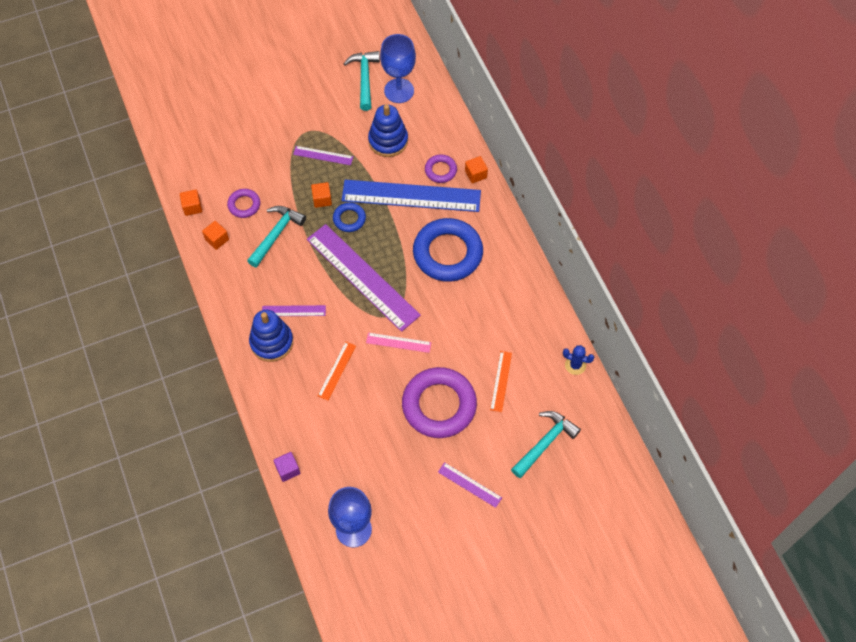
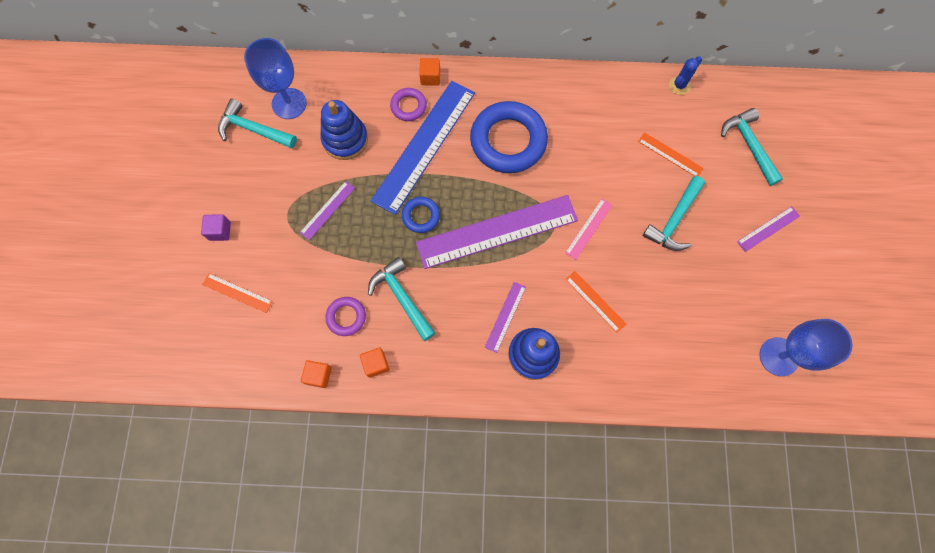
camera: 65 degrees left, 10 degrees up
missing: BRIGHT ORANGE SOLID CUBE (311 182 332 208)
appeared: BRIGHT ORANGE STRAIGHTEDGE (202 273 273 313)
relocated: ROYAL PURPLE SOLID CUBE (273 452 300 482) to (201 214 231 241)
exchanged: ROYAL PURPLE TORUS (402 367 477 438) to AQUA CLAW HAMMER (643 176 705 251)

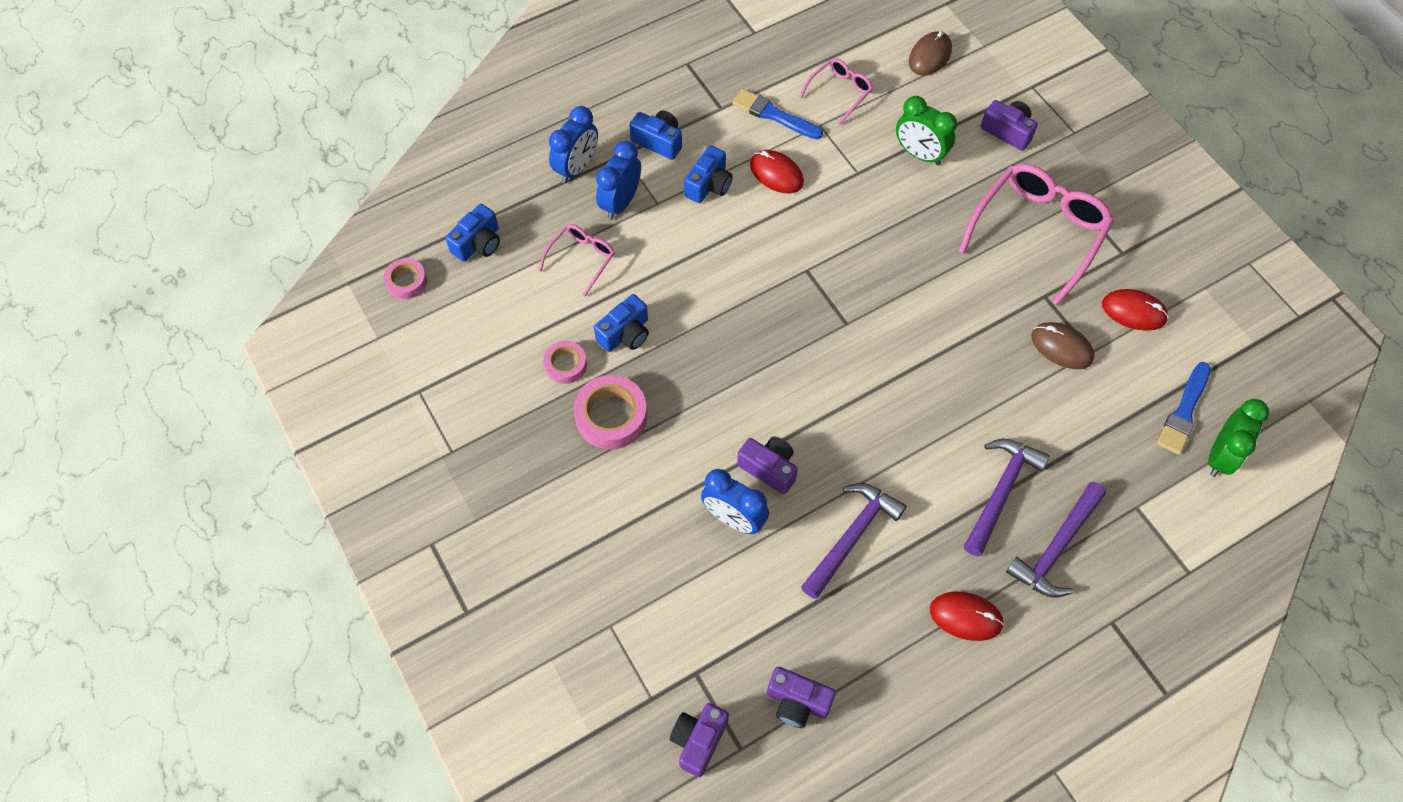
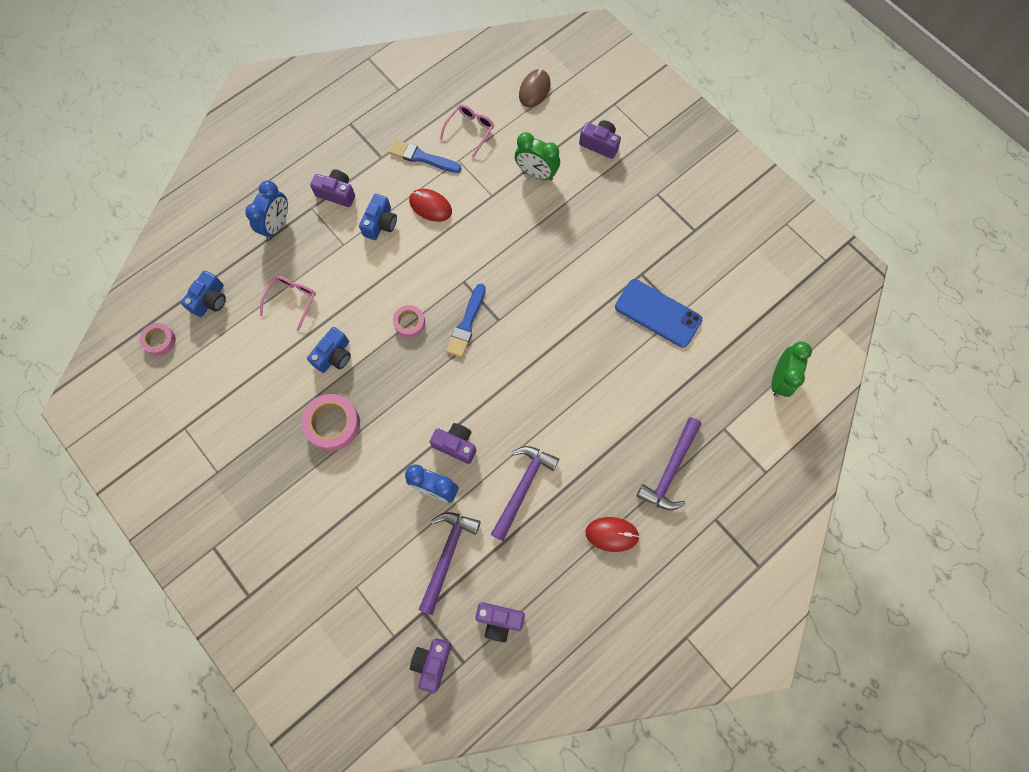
camera: 10 degrees left, 10 degrees up
missing: ROYAL BLUE BEDSIDE CLOCK (596 141 641 220); ROSE-PINK EYEGLASSES (958 163 1114 305); CRIMSON COMPUTER MOUSE (1102 289 1169 331)
relocated: ROSE-PINK ROLL OF TAPE (544 341 587 384) to (393 305 425 338); ROYAL PURPLE CLAW HAMMER (964 439 1050 556) to (419 512 481 615); ROYAL BLUE PAINT BRUSH (1157 362 1211 455) to (446 284 486 357)
exchanged: BROWN COMPUTER MOUSE (1031 322 1094 369) to ROYAL BLUE SMARTPHONE (615 279 702 348)
colour: ROYAL BLUE COMPACT CAMERA (629 110 682 160) to ROYAL PURPLE COMPACT CAMERA (310 169 355 207)

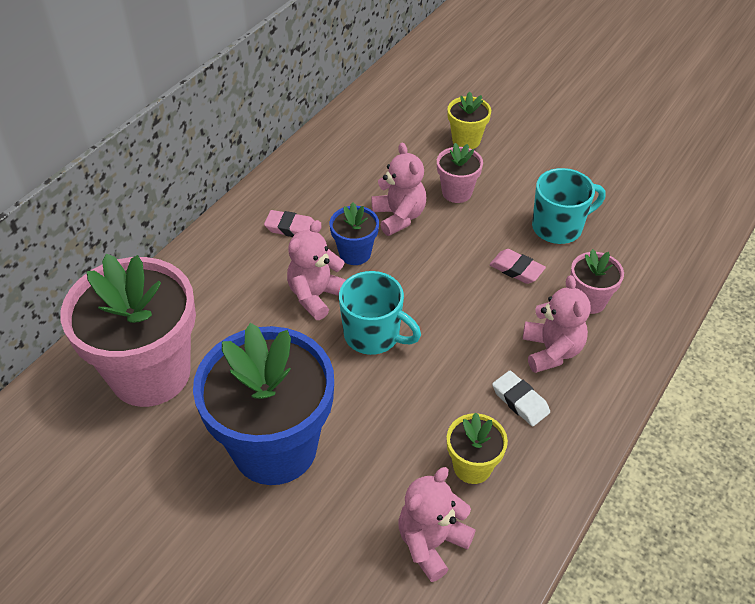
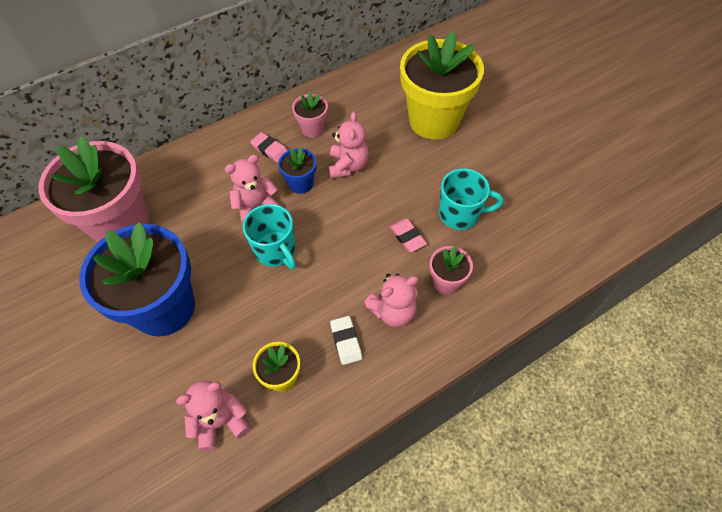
camera: 25 degrees right, 10 degrees up
relocated: ROSE-PINK PLANT POT (437 143 483 203) to (292 91 328 138)
spun: ROSE-PINK TEDDY BEAR (523 275 591 373) = (364 274 418 327) 45 degrees clockwise
size: BRIGHT YELLOW PLANT POT (447 91 491 149) = (400 31 484 140) x2.22

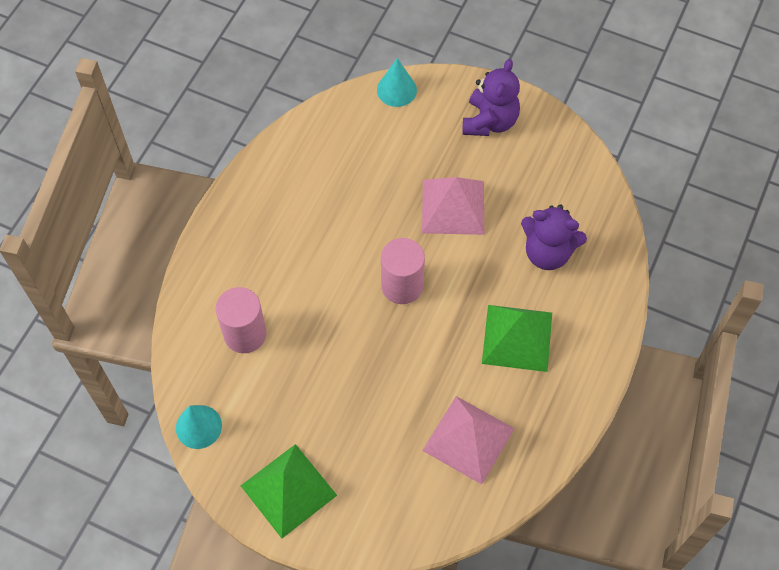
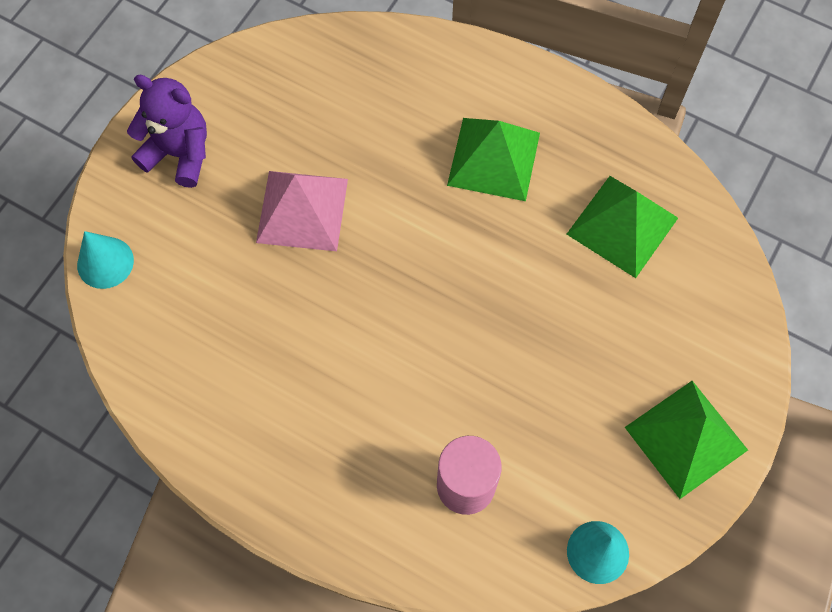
camera: 85 degrees left, 5 degrees up
missing: ROSE-PINK SOLID CYLINDER (381 238 425 304); ROYAL PURPLE TEDDY BEAR (521 204 587 270)
colour: ROSE-PINK PYRAMID (422 396 515 485) to LEAF-GREEN PYRAMID (567 176 678 278)

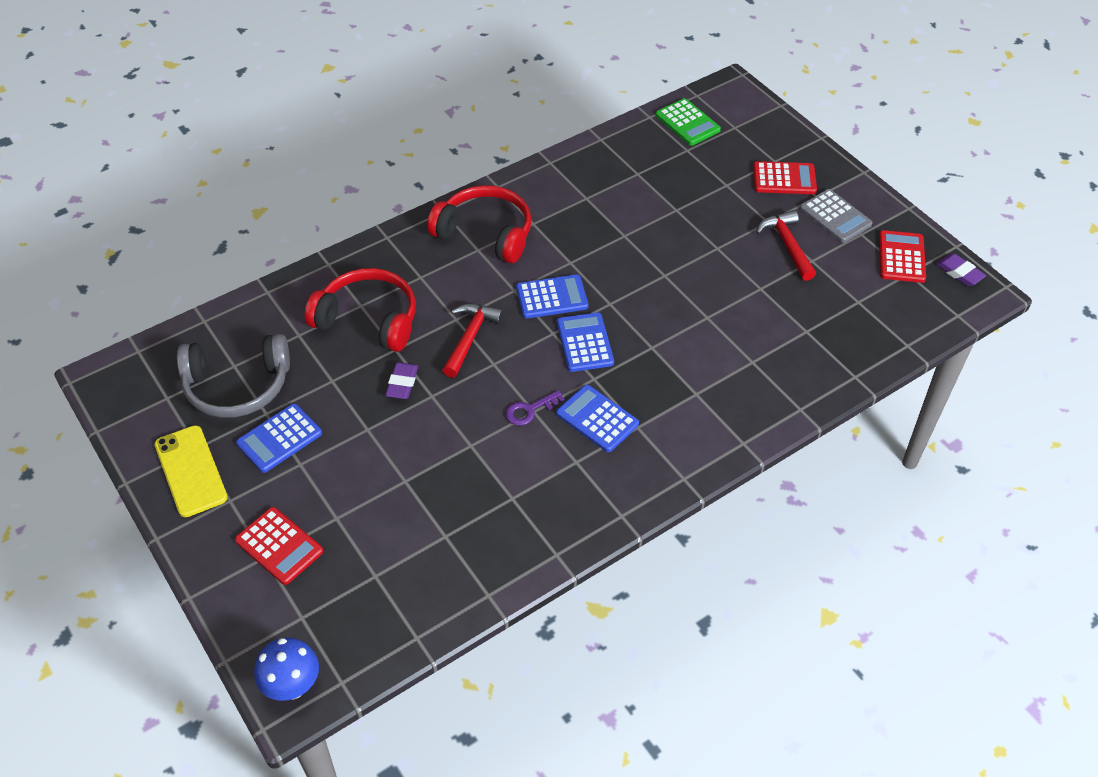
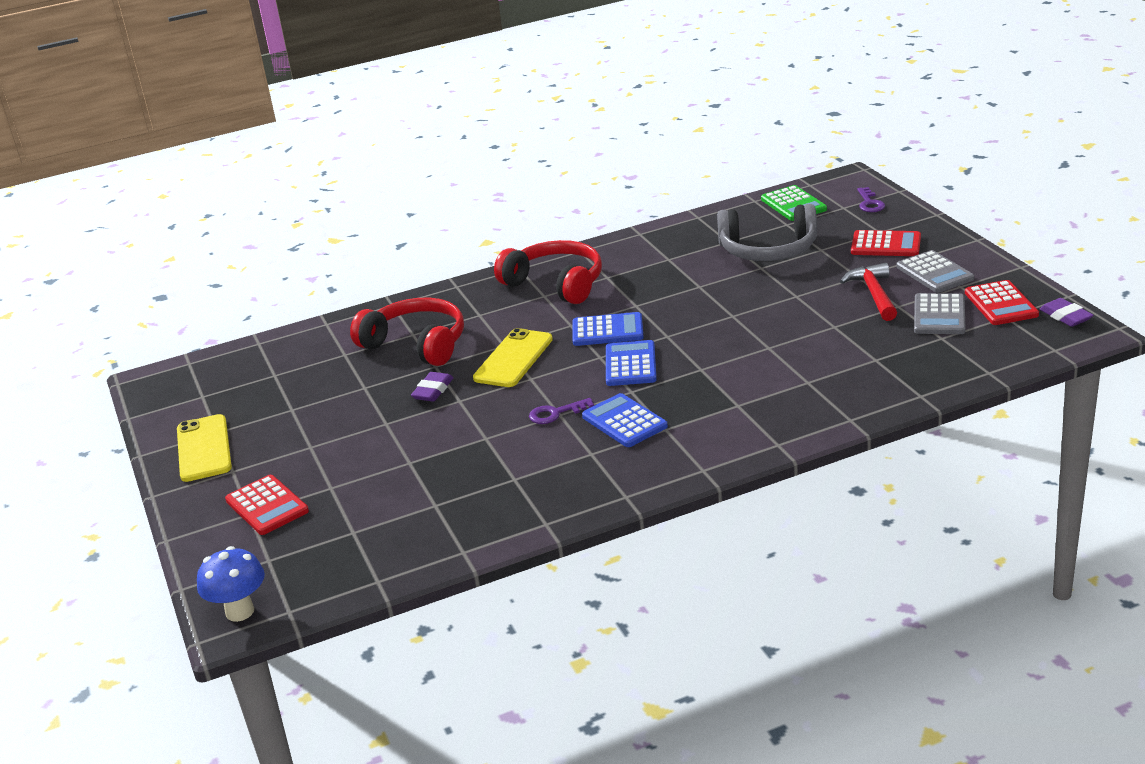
camera: 15 degrees right, 20 degrees down
missing: ROYAL BLUE ADDING MACHINE (236 404 322 473)
appeared: ROYAL PURPLE LATCHKEY (857 187 885 212); GREY ADDING MACHINE (914 293 966 334)
relocated: GREY HEADSET (177 334 290 418) to (717 204 817 261)
exchanged: CRIMSON CLAW HAMMER (442 303 504 378) to BRIGHT YELLOW SMARTPHONE (473 328 553 387)
spun: CRIMSON ADDING MACHINE (879 230 926 283) = (965 280 1039 325) 150 degrees clockwise

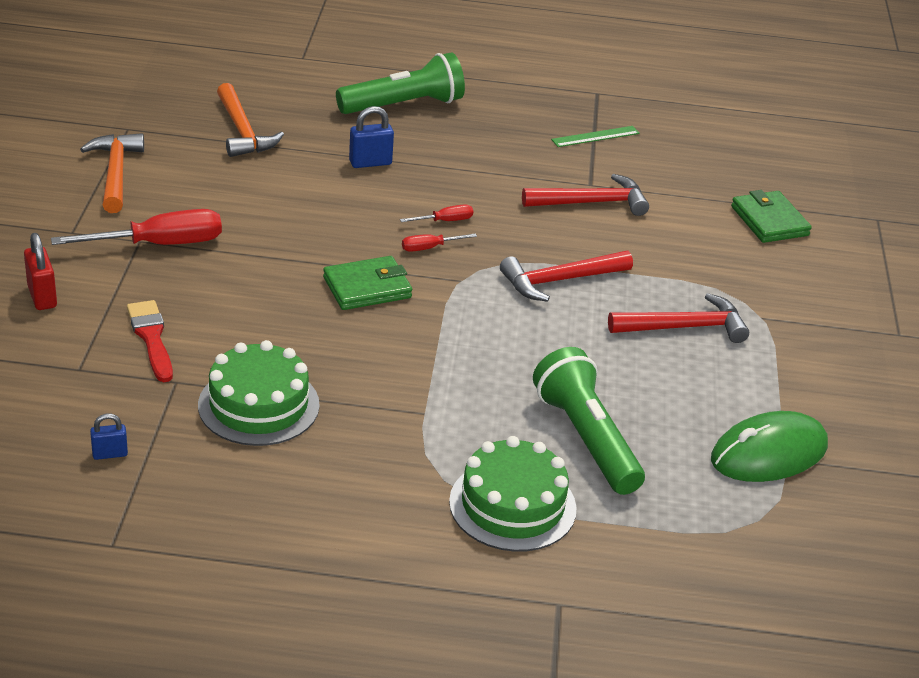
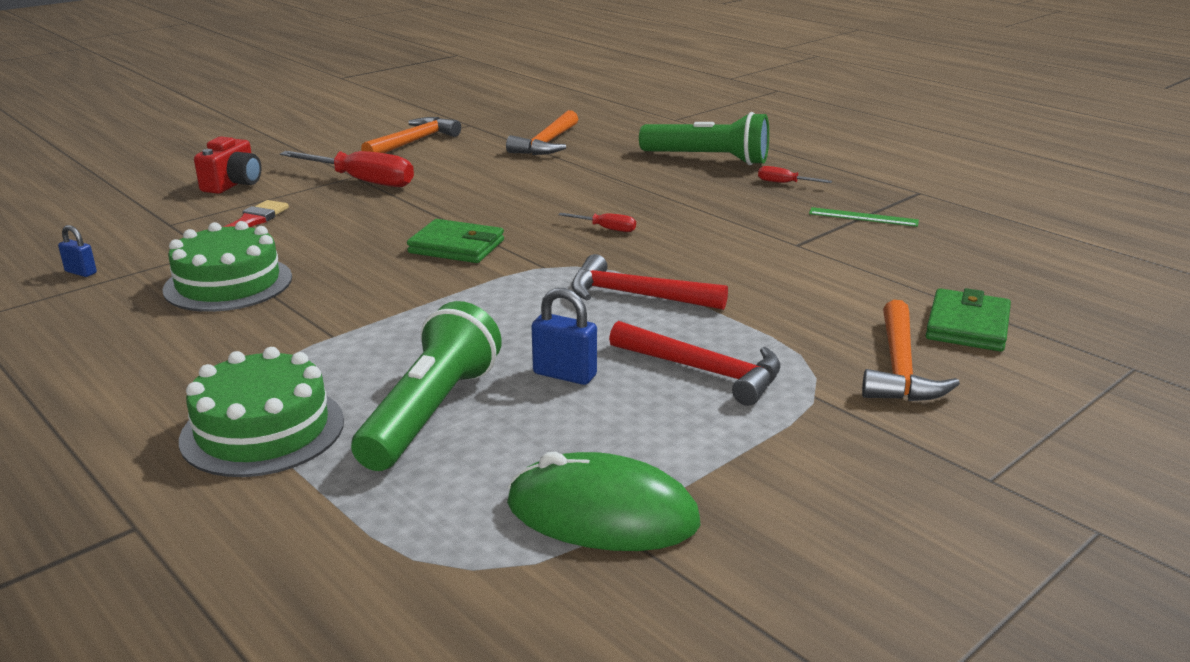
camera: 45 degrees right, 10 degrees down
missing: CRIMSON CLAW HAMMER (522 174 649 216)
appeared: BRIGHT ORANGE CLAW HAMMER (862 300 960 401)
relocated: ROYAL BLUE PADLOCK (349 106 394 168) to (532 288 597 385); CRIMSON SCREWDRIVER (402 234 477 252) to (758 166 832 183)
exchanged: CRIMSON PADLOCK (24 233 57 310) to CRIMSON COMPACT CAMERA (194 136 262 194)

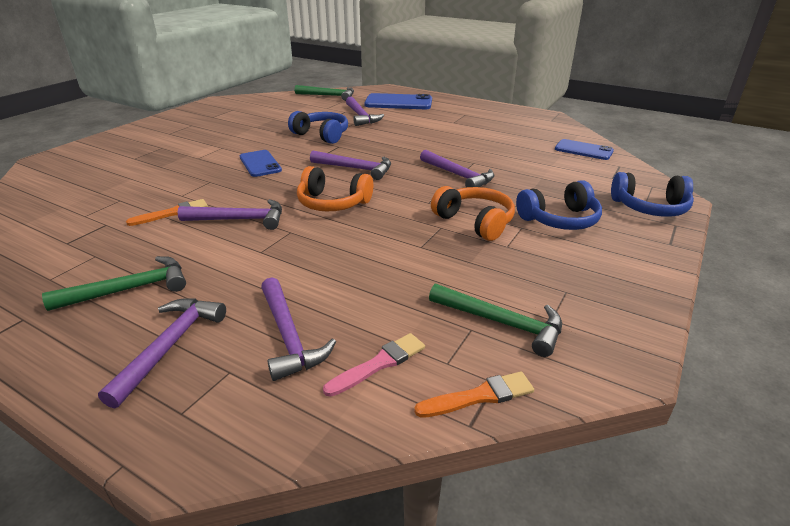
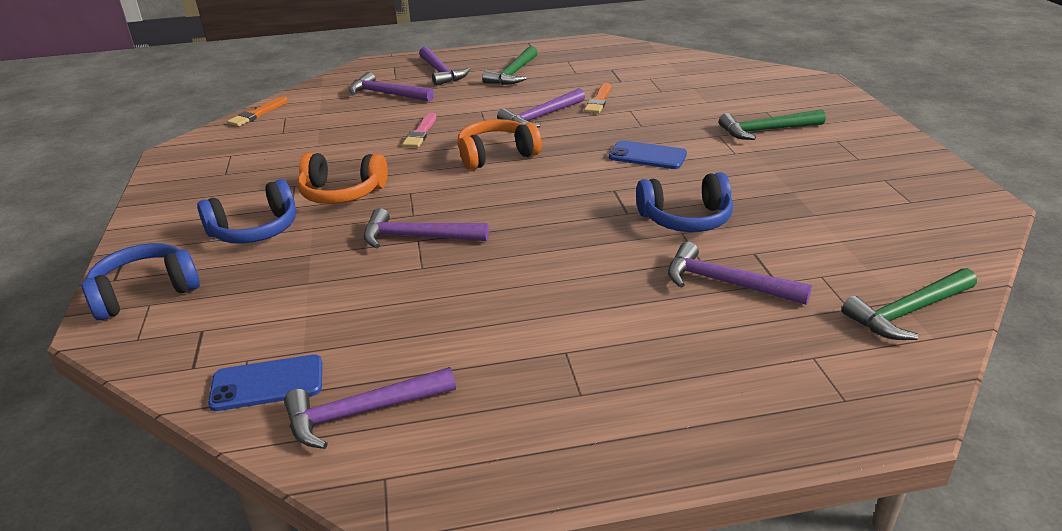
camera: 140 degrees right, 0 degrees up
missing: ROYAL BLUE SMARTPHONE (364 93 432 109)
relocated: ROYAL PURPLE CLAW HAMMER (310 151 391 180) to (284 367 456 449); ROSE-PINK PAINT BRUSH (323 333 425 397) to (402 112 436 147); LEAF-GREEN CLAW HAMMER (429 284 562 357) to (719 110 826 140)
spun: ROYAL BLUE HEADSET (516 180 602 230) = (197 179 296 244) 150 degrees counterclockwise

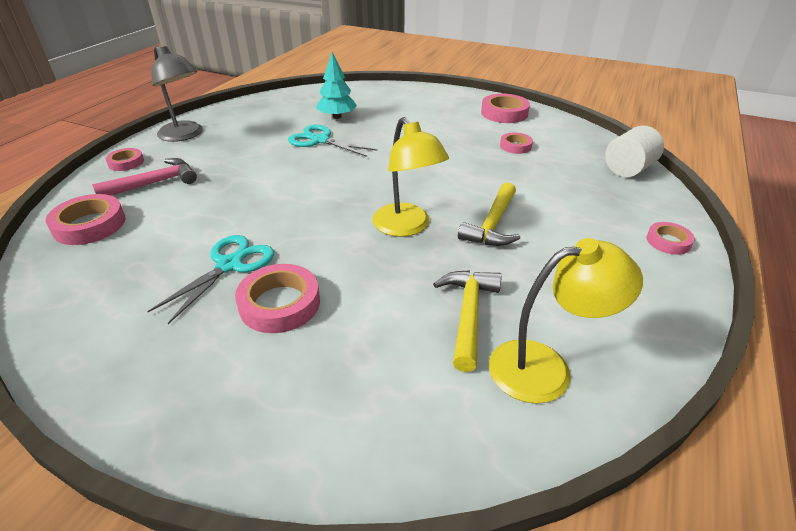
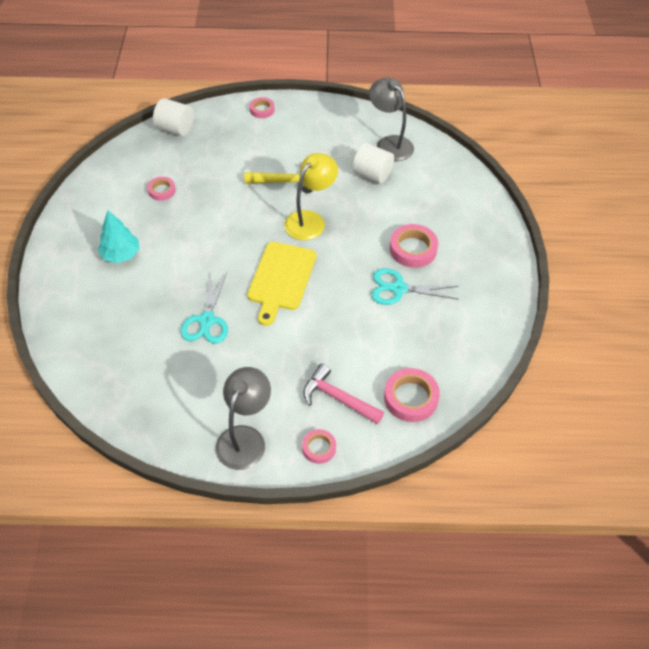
camera: 115 degrees left, 15 degrees up
missing: ROSE-PINK ROLL OF TAPE (481 94 530 123)
appeared: BRIGHT YELLOW BREAD BOARD (247 242 316 326)
relocated: AQUA TOY TREE (316 52 357 119) to (98 211 139 263)
exchanged: BRIGHT YELLOW CLAW HAMMER (433 270 502 372) to WHITE SOLID CYLINDER (352 143 394 184)
colour: BRIGHT YELLOW LAMP (489 238 643 404) to GREY LAMP (369 78 414 161)

